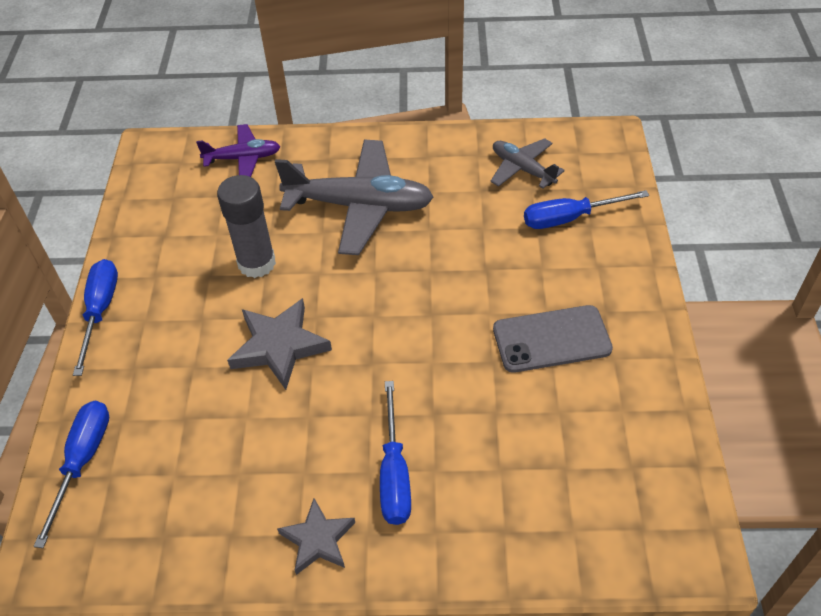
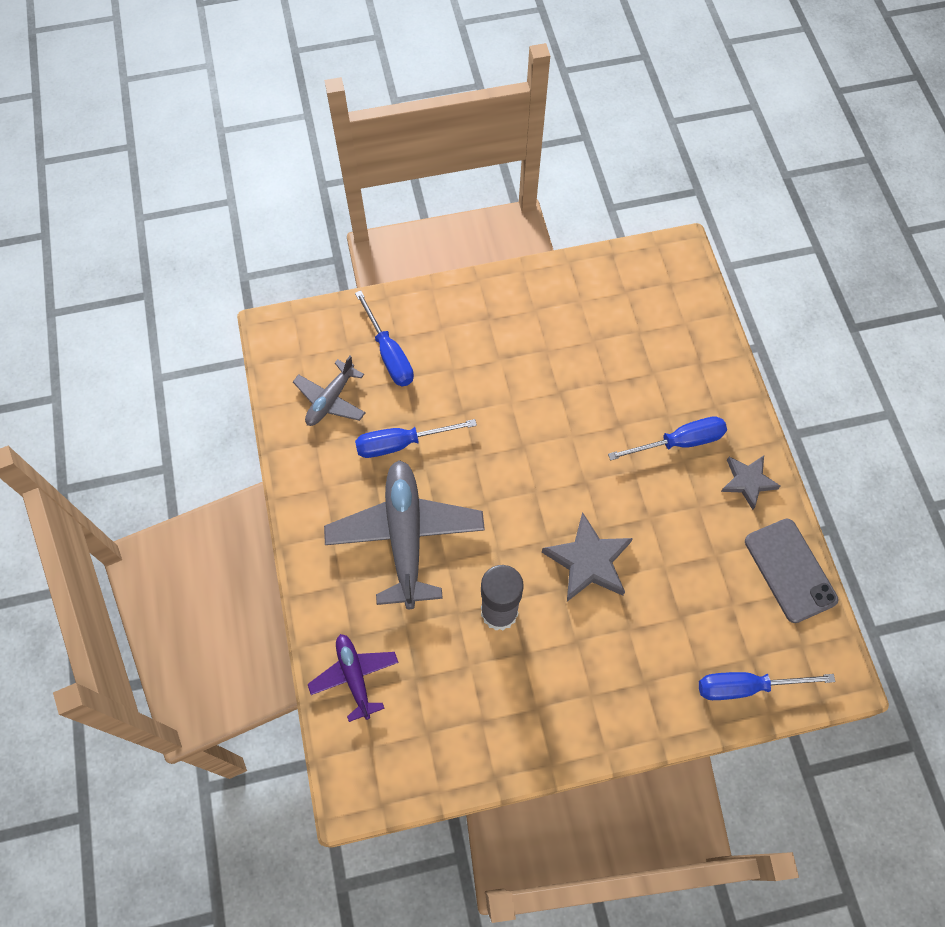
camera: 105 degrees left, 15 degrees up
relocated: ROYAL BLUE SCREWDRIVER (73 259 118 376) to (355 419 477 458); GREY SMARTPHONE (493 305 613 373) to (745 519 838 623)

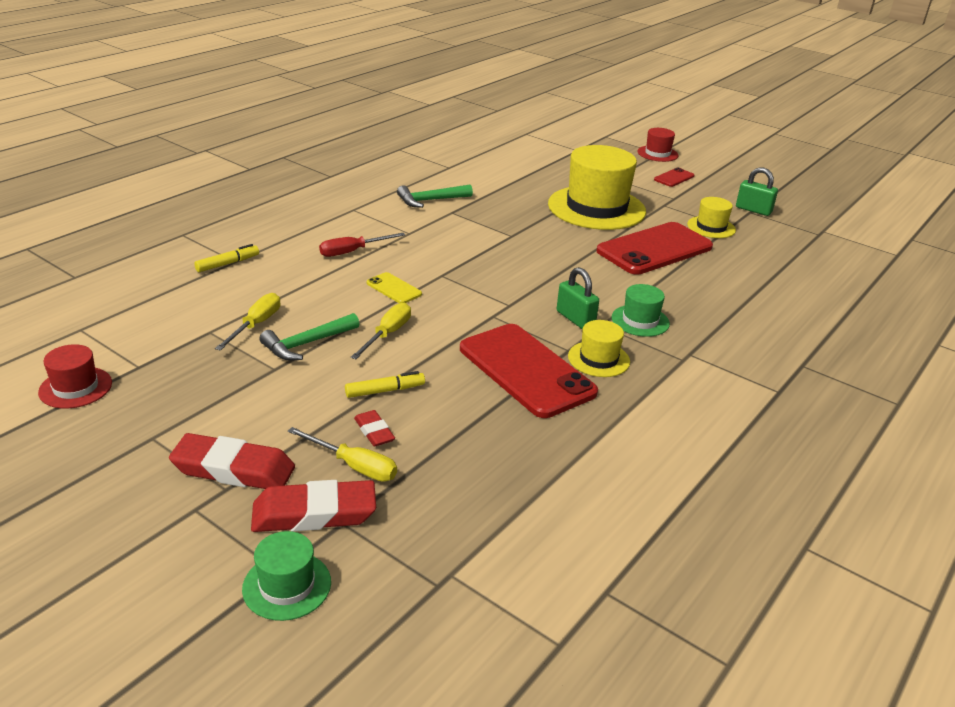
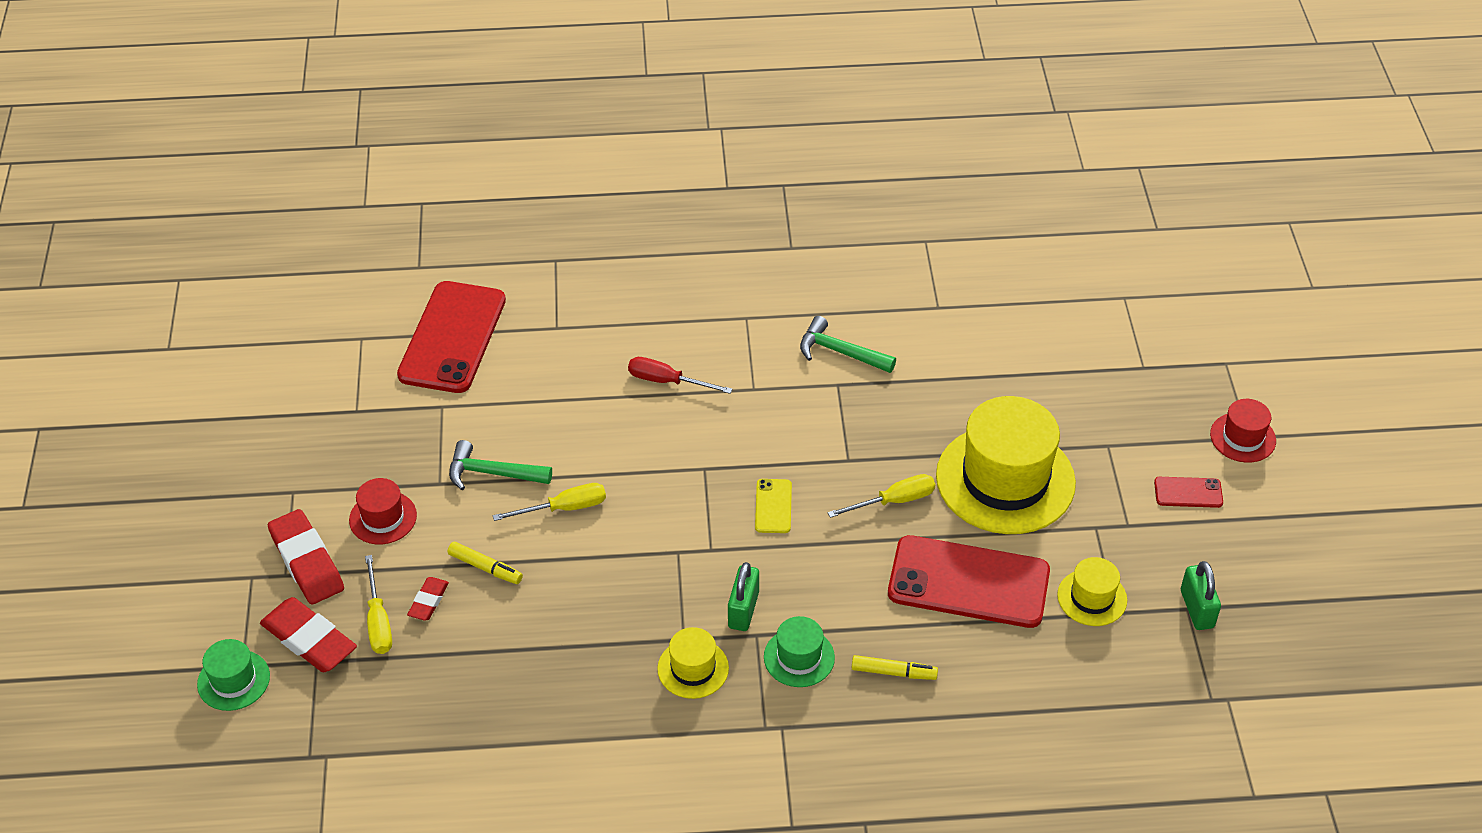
camera: 50 degrees right, 15 degrees up
relocated: CRIMSON HAT (38 344 112 409) to (349 478 417 544); CRIMSON SMARTPHONE (460 324 598 418) to (397 281 506 393); BRIGHT YELLOW SMARTPHONE (367 272 422 303) to (755 479 792 533); BRIGHT YELLOW SCREWDRIVER (215 293 281 351) to (828 474 935 518); BRIGHT YELLOW MARKER (194 244 259 272) to (852 655 938 680)

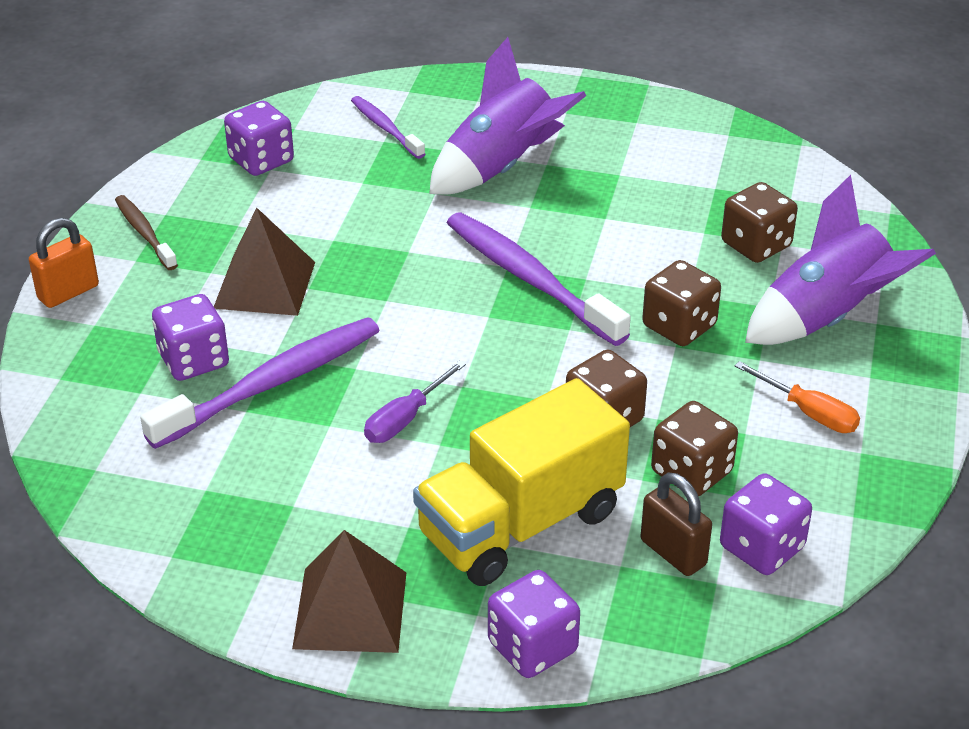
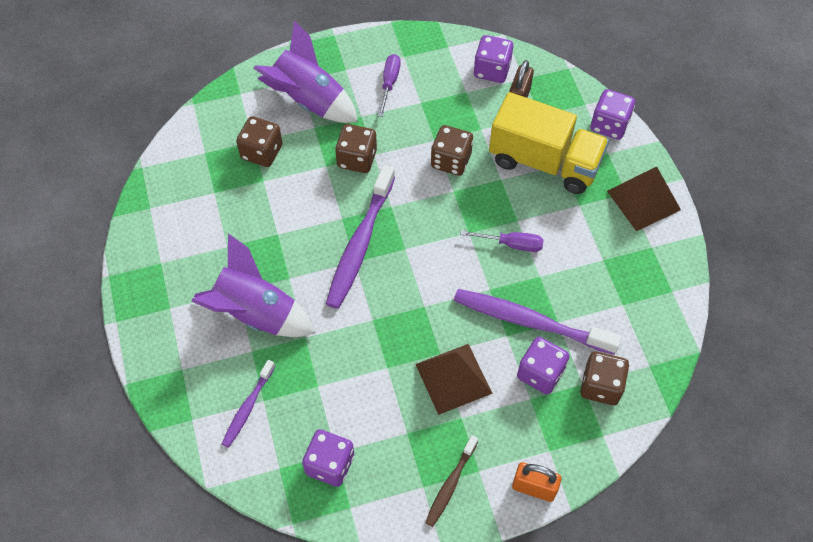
camera: 120 degrees left, 20 degrees up
relocated: BROWN DIE (651 401 738 496) to (580 352 629 405)
colour: BRIGHT ORANGE SCREWDRIVER (735 361 860 433) to ROYAL PURPLE SCREWDRIVER (378 54 401 117)

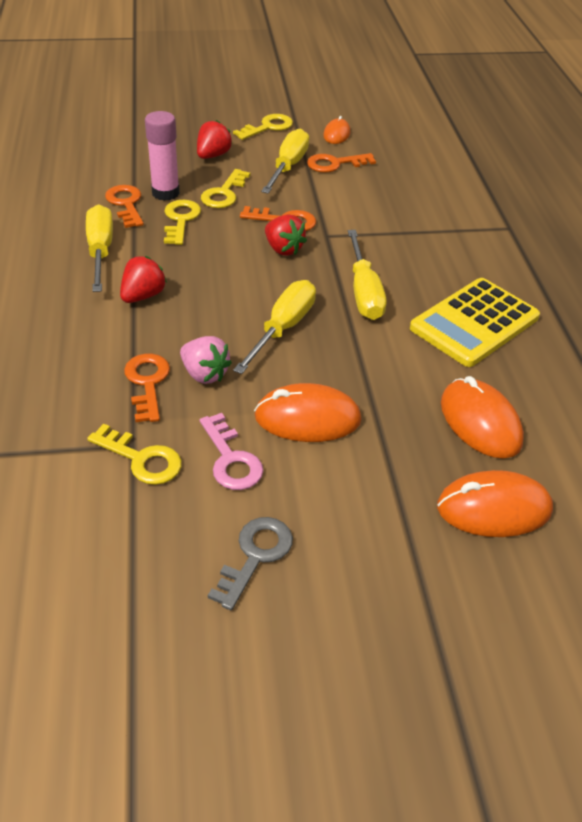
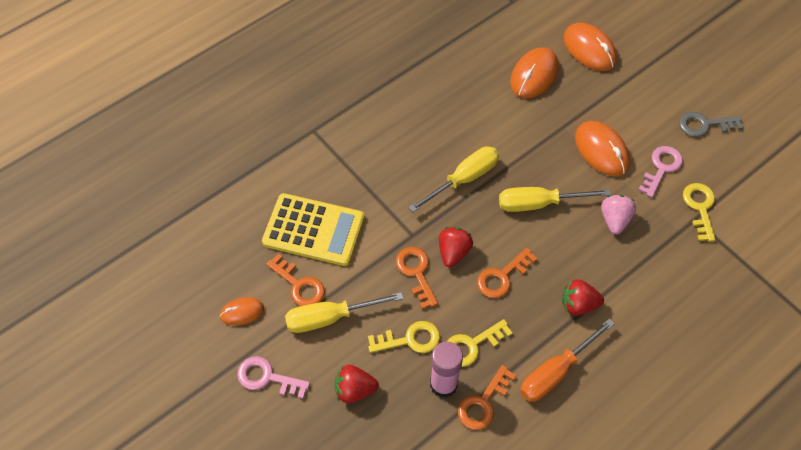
camera: 120 degrees left, 15 degrees up
relocated: BRIGHT YELLOW ADDING MACHINE (410 278 540 367) to (262 193 365 266); BRIGHT ORANGE LATCHKEY (124 354 170 422) to (477 248 538 298)
colour: BRIGHT YELLOW LATCHKEY (233 114 293 140) to ROSE-PINK LATCHKEY (237 356 310 399); BRIGHT YELLOW SCREWDRIVER (86 204 113 292) to BRIGHT ORANGE SCREWDRIVER (520 319 615 402)

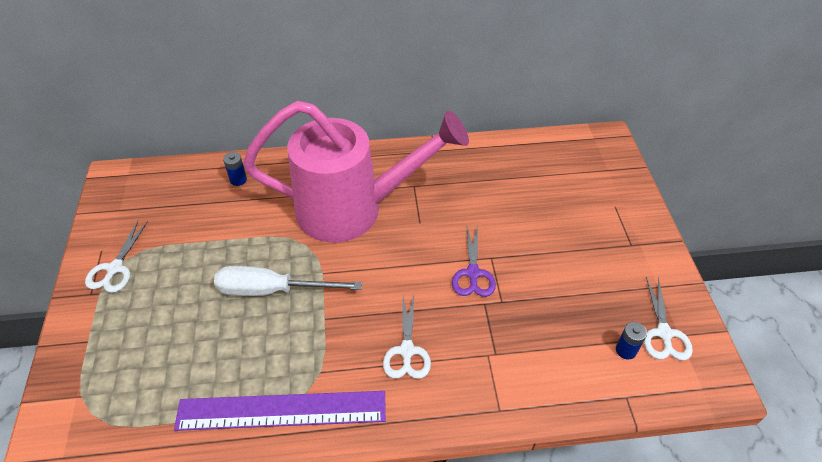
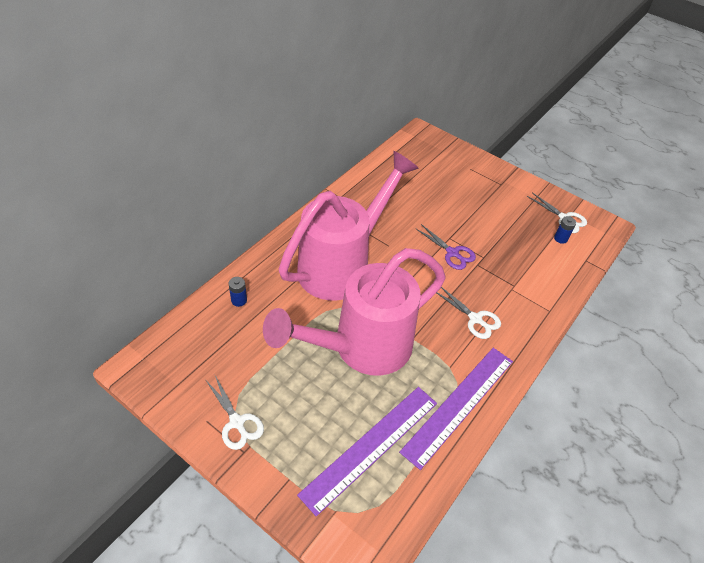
camera: 50 degrees left, 0 degrees up
appeared: ROYAL PURPLE STRAIGHTEDGE (297 387 437 516)
exchanged: WHITE SCREWDRIVER (214 266 362 296) to ROSE-PINK WATERING POT (263 248 446 376)

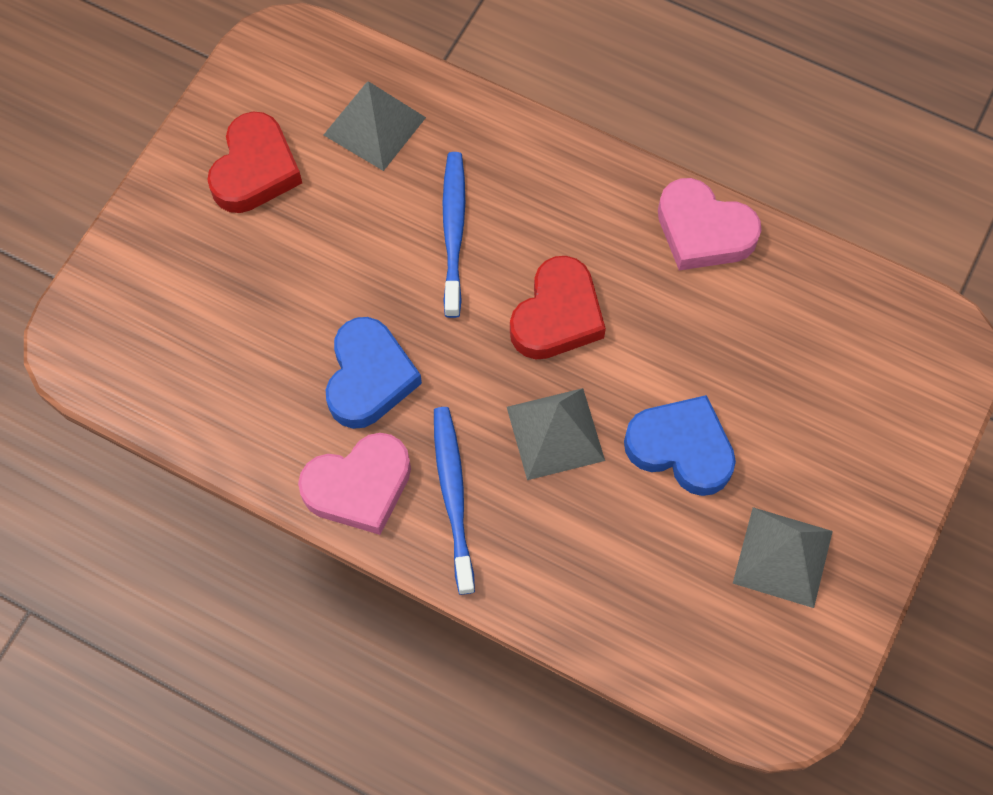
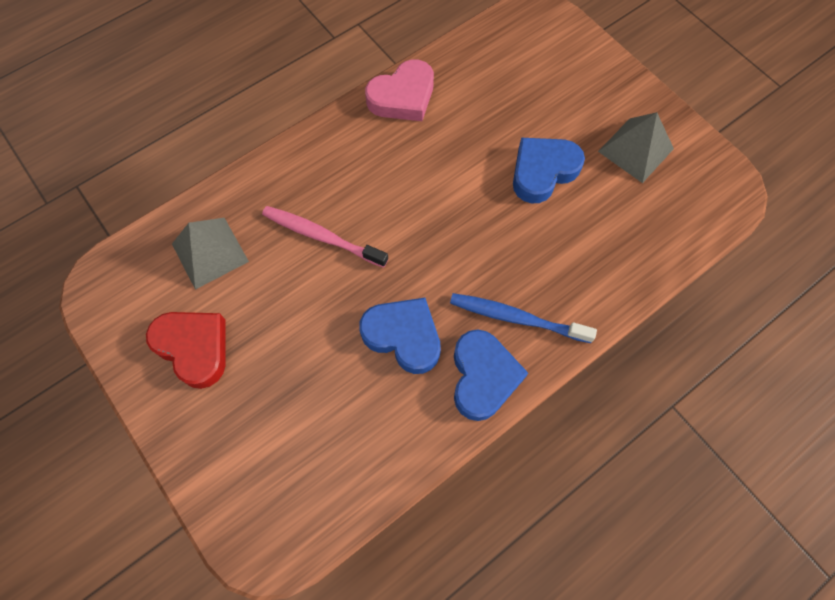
camera: 65 degrees left, 0 degrees up
missing: GREY PYRAMID (507 388 605 480); CRIMSON HEART (510 256 606 359)
colour: ROYAL BLUE TOOTHBRUSH (443 152 465 318) to ROSE-PINK TOOTHBRUSH (262 206 388 268); ROSE-PINK HEART (298 433 411 535) to ROYAL BLUE HEART (454 330 528 421)

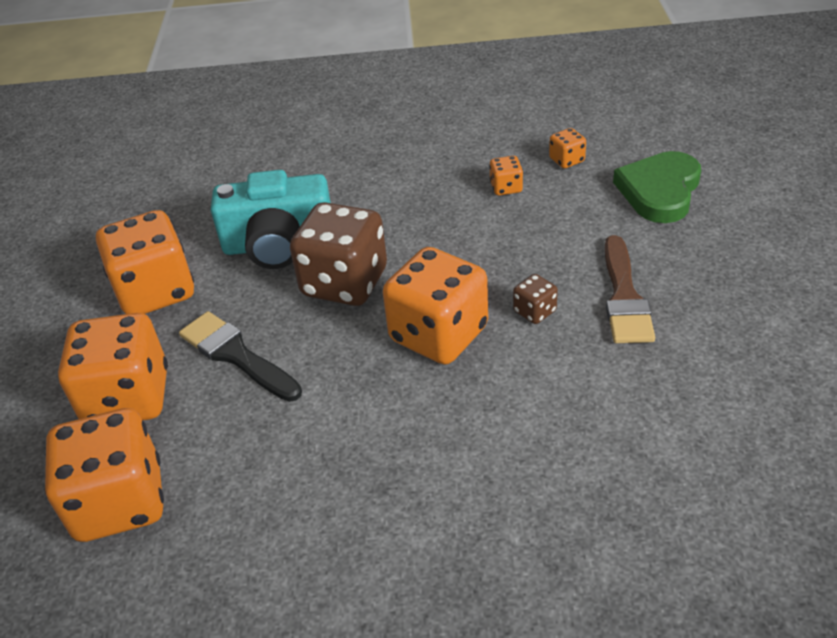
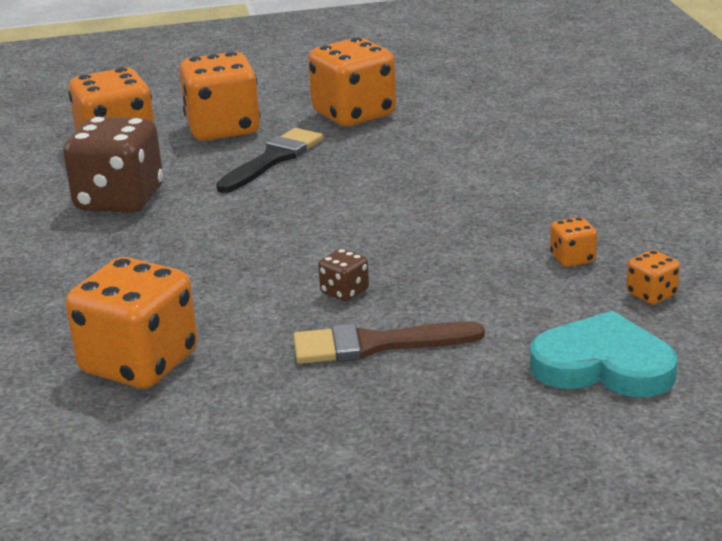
camera: 80 degrees right, 15 degrees down
missing: AQUA COMPACT CAMERA (211 170 331 269)
relocated: BROWN DIE (290 202 387 306) to (63 117 163 213); BRIGHT ORANGE DIE (383 247 488 364) to (66 257 198 388)
colour: LEAF-GREEN HEART (613 151 701 223) to AQUA HEART (530 311 678 397)

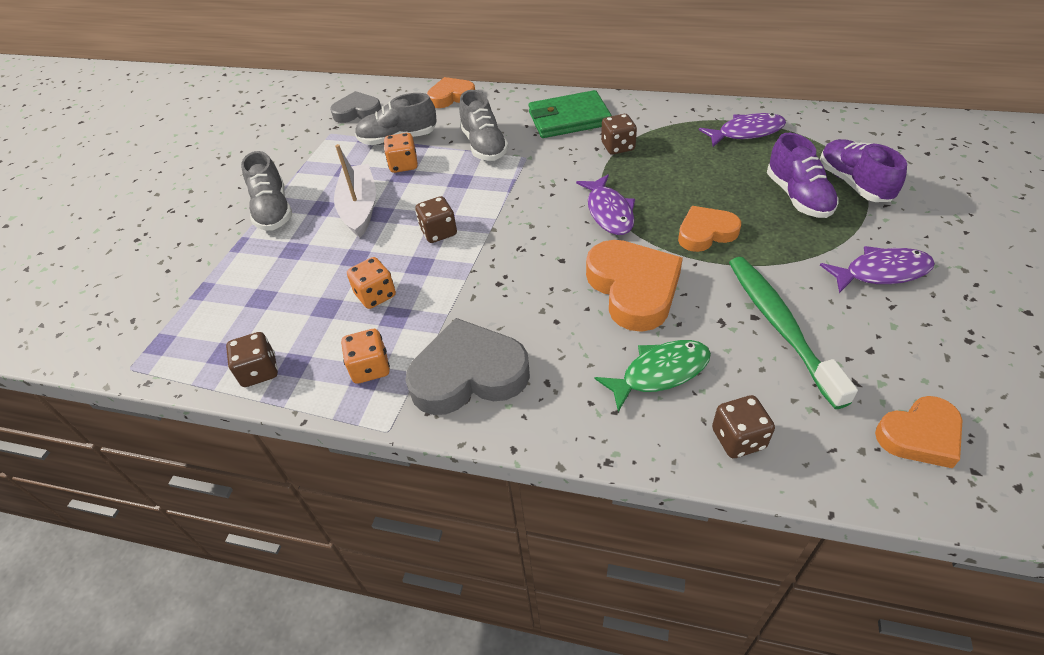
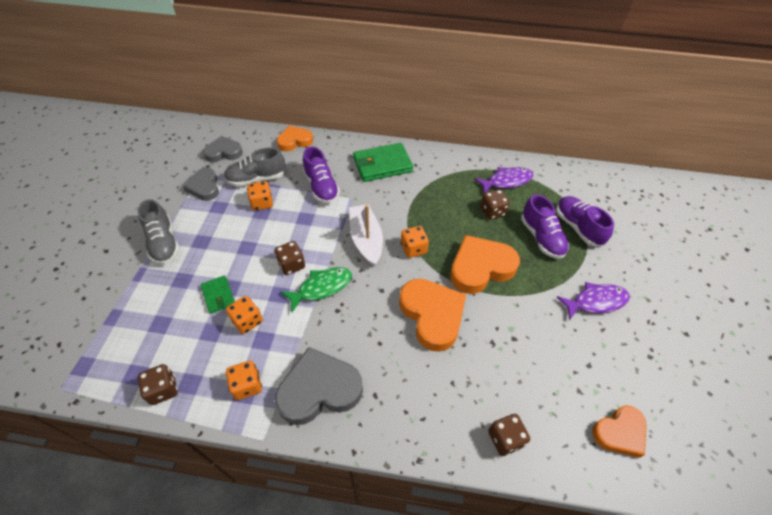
camera: 10 degrees left, 5 degrees up
missing: LEAF-GREEN TOOTHBRUSH (729 257 858 409)
appeared: GREY HEART (183 168 219 201); LEAF-GREEN CARD WALLET (201 275 235 314)
relocated: LEAF-GREEN TOY FISH (595 340 711 412) to (281 267 352 312); WHITE BOAT (334 144 376 238) to (349 204 383 266); BROWN DIE (601 114 637 155) to (480 189 510 220)
exchanged: ROYAL PURPLE TOY FISH (576 174 635 235) to BRIGHT ORANGE DIE (401 226 429 258)
colour: GREY LACE-UP SHOE (459 90 509 161) to ROYAL PURPLE LACE-UP SHOE (303 146 340 204)
size: BRIGHT ORANGE HEART (678 206 741 252) = (450 235 520 294) x1.61

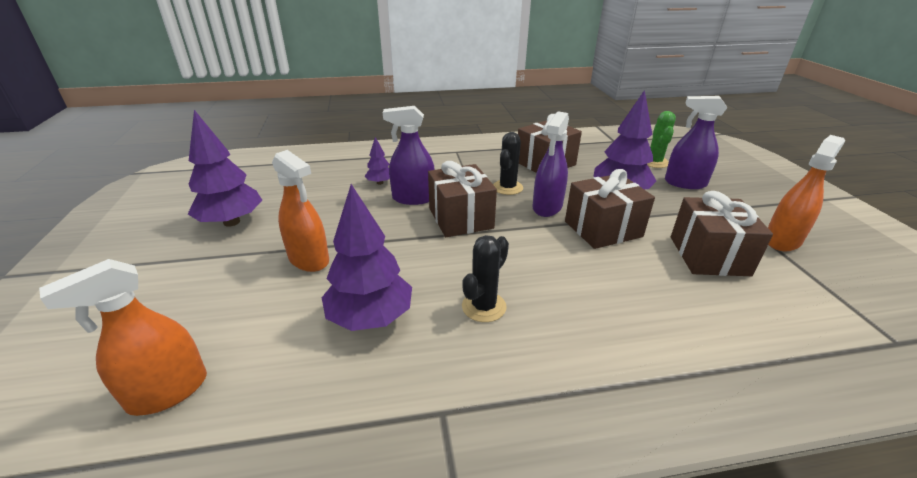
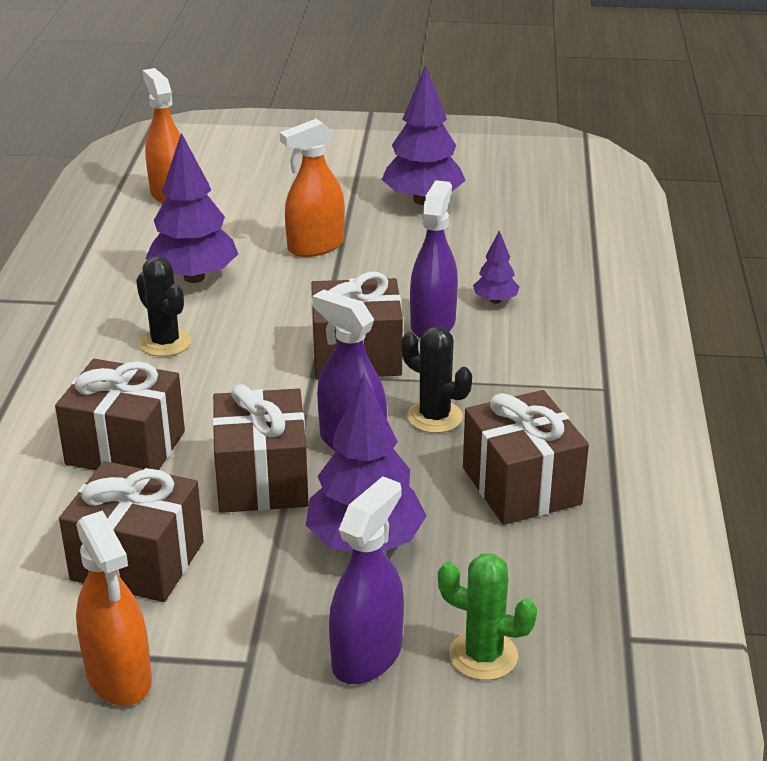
camera: 105 degrees right, 0 degrees up
appeared: BROWN PRESENT (55 359 185 470)

